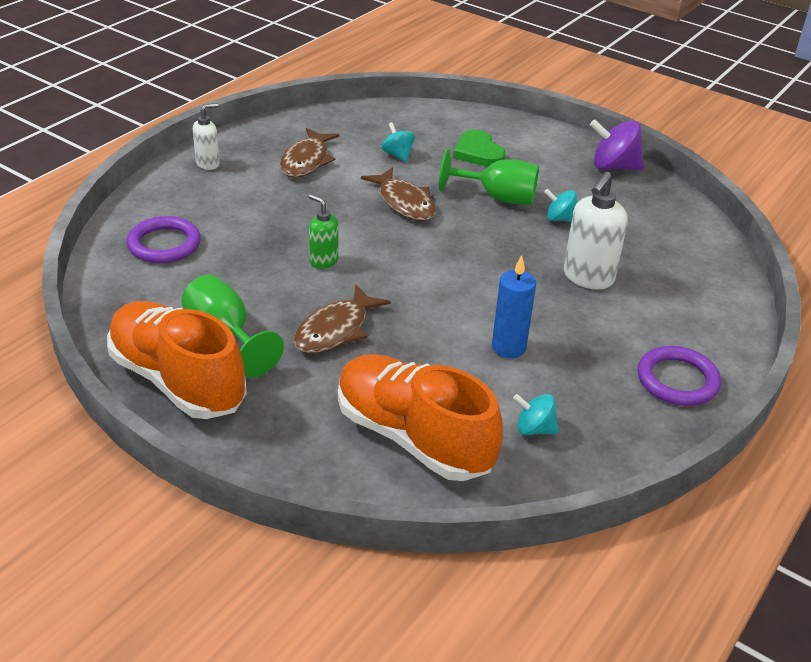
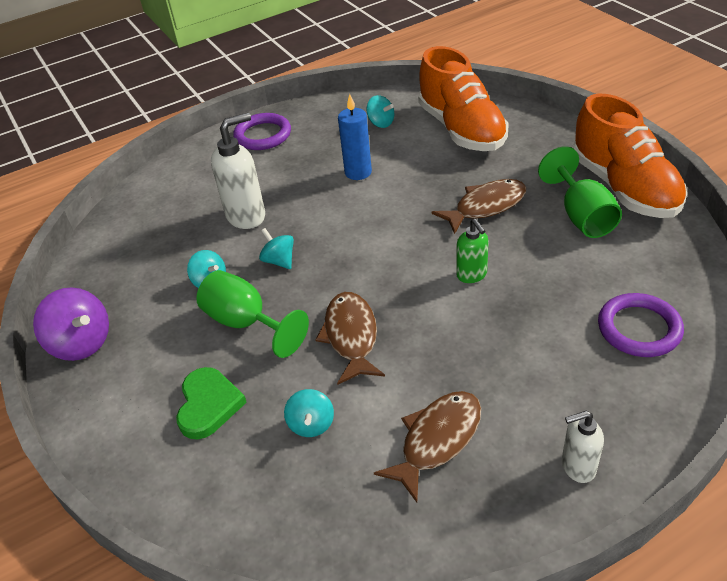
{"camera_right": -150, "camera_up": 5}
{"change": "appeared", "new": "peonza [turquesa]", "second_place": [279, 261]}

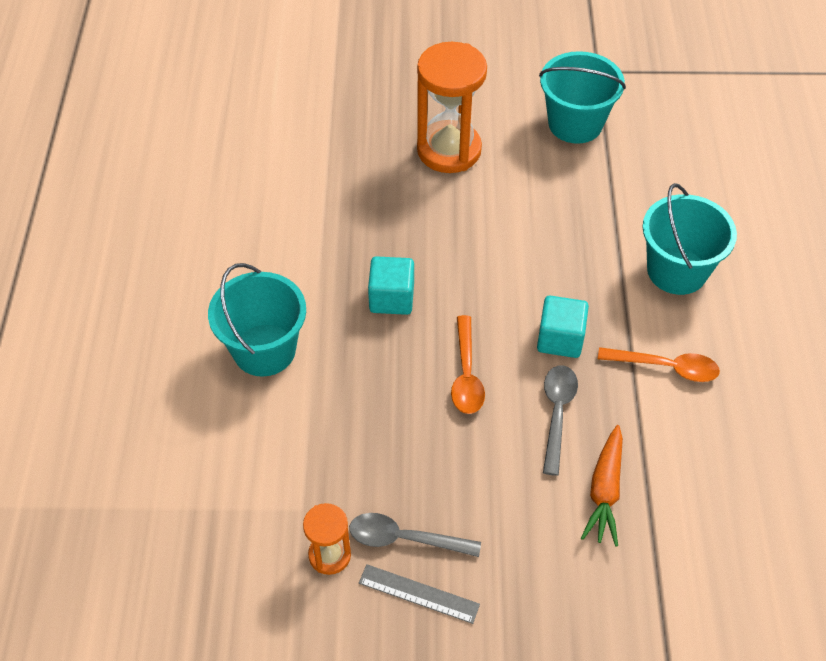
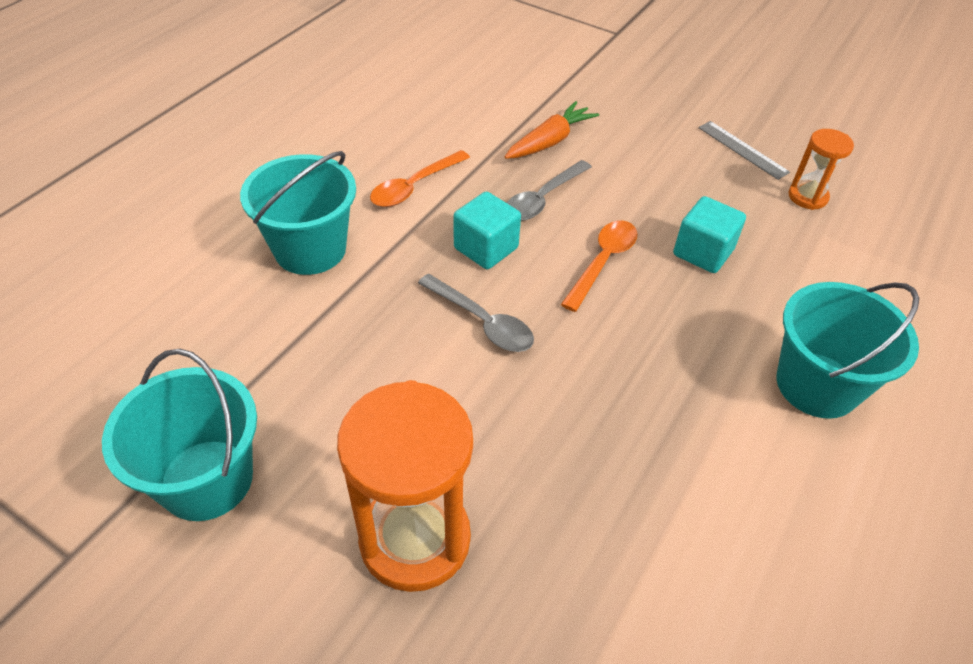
{"camera_right": -150, "camera_up": -5}
{"change": "relocated", "old": "cubo [turquesa]", "first_place": [391, 298], "second_place": [703, 252]}
{"change": "spun", "old": "cuchara [naranja]", "first_place": [666, 367], "second_place": [414, 187], "degrees": -90}
{"change": "relocated", "old": "cuchara [gris]", "first_place": [405, 539], "second_place": [482, 322]}

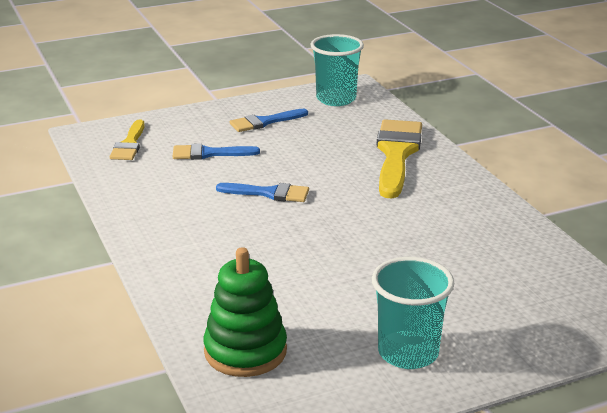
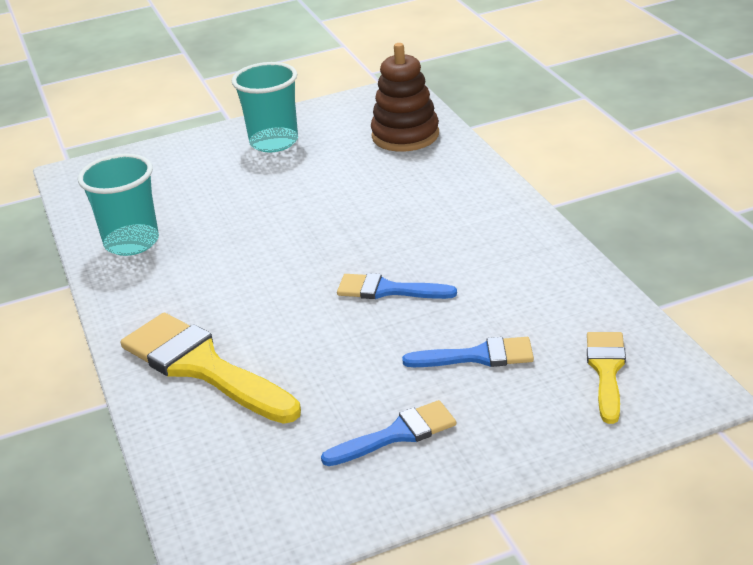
{"camera_right": -175, "camera_up": 5}
{"change": "relocated", "old": "vaso [turquesa]", "first_place": [336, 99], "second_place": [132, 242]}
{"change": "spun", "old": "pincel [amarillo]", "first_place": [396, 154], "second_place": [202, 367], "degrees": 120}
{"change": "colour", "old": "juguete apilable [verde]", "new": "juguete apilable [marrón]", "first_place": [245, 351], "second_place": [405, 135]}

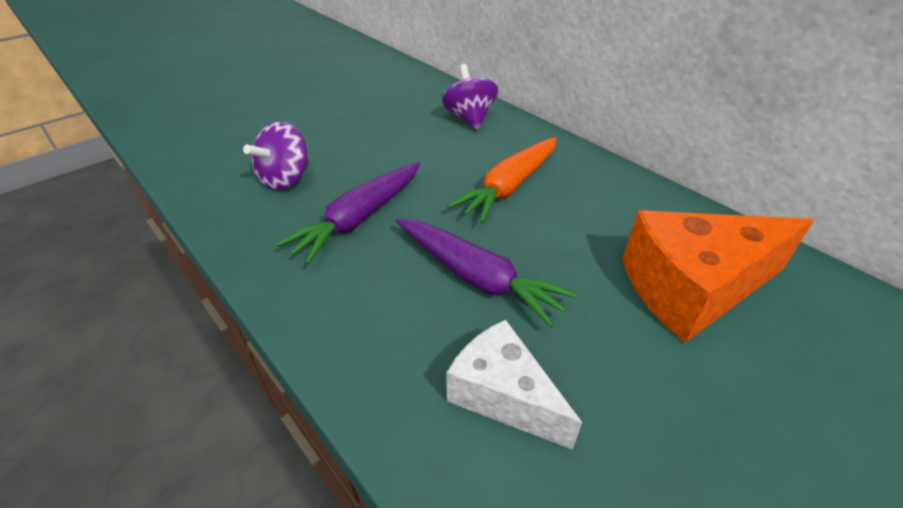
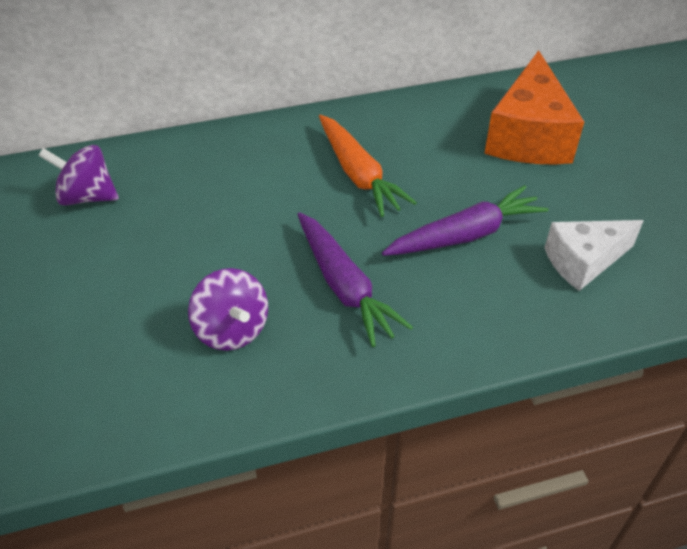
{"camera_right": -65, "camera_up": 5}
{"change": "relocated", "old": "peonza [morado]", "first_place": [469, 118], "second_place": [87, 197]}

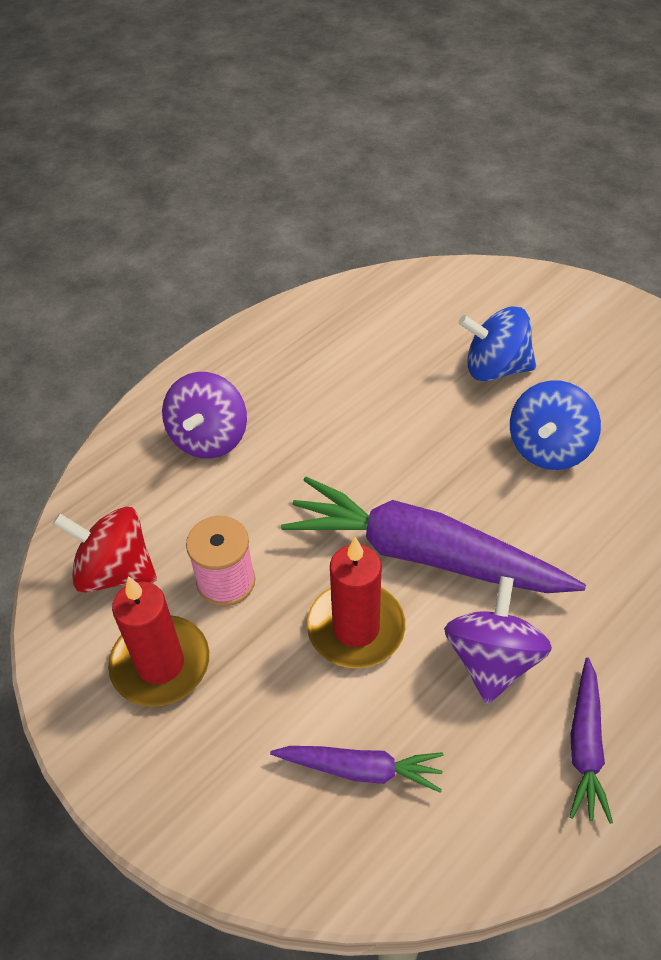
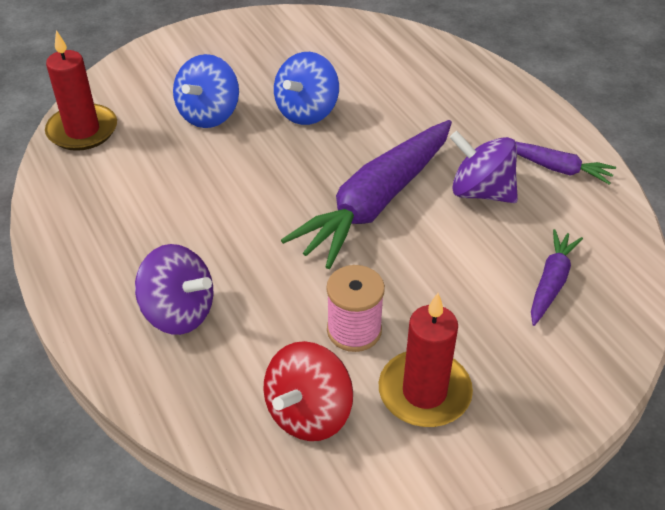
{"camera_right": -75, "camera_up": -5}
{"change": "spun", "old": "peonza [azul]", "first_place": [549, 448], "second_place": [307, 112], "degrees": 75}
{"change": "relocated", "old": "vela [rojo]", "first_place": [356, 628], "second_place": [82, 130]}

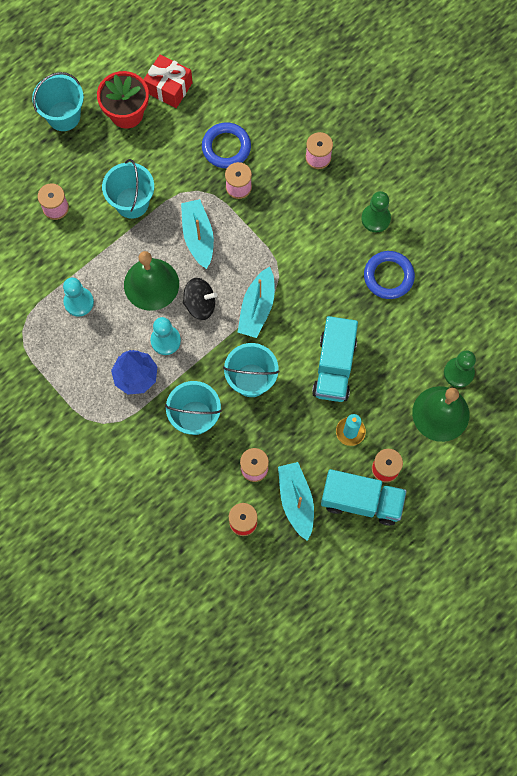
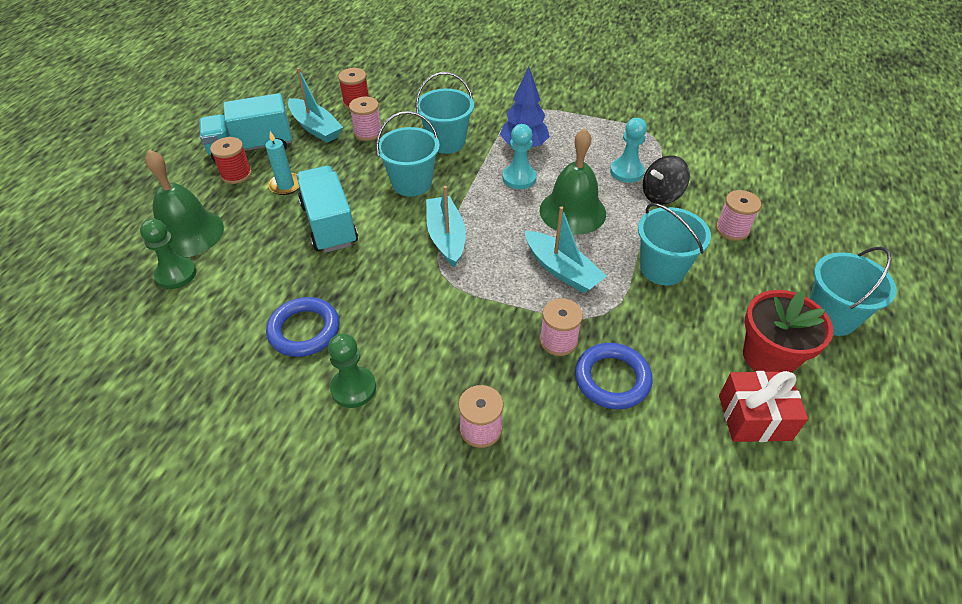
{"camera_right": 150, "camera_up": -25}
{"change": "relocated", "old": "peonza [negro]", "first_place": [200, 304], "second_place": [661, 195]}

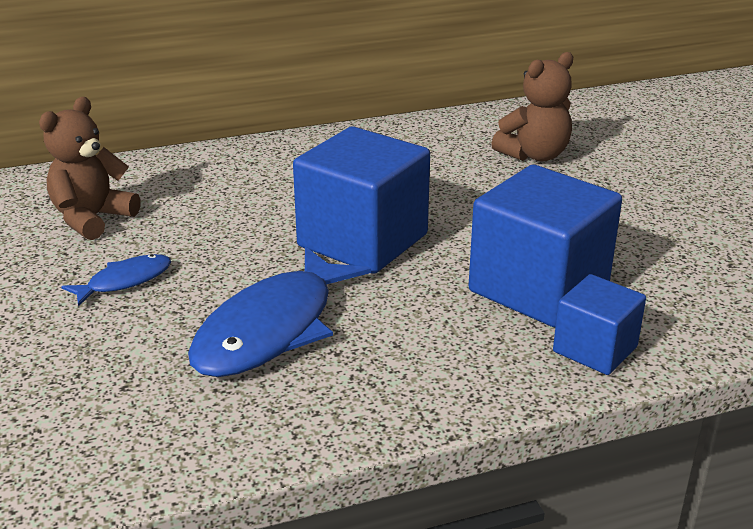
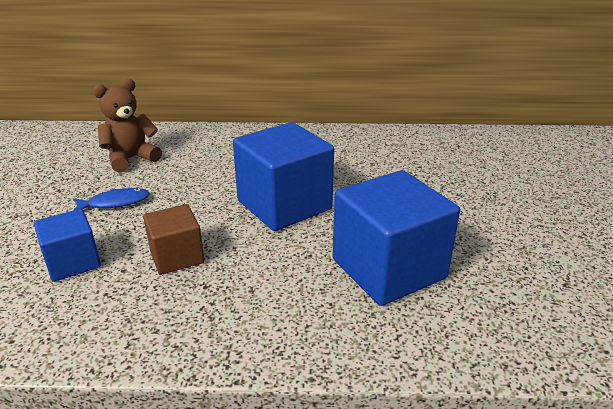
{"camera_right": 20, "camera_up": 0}
{"change": "missing", "old": "osito [marrón]", "first_place": [534, 155]}
{"change": "exchanged", "old": "pez [azul]", "new": "cubo [marrón]", "first_place": [272, 328], "second_place": [177, 257]}
{"change": "relocated", "old": "cubo [azul]", "first_place": [595, 349], "second_place": [73, 262]}

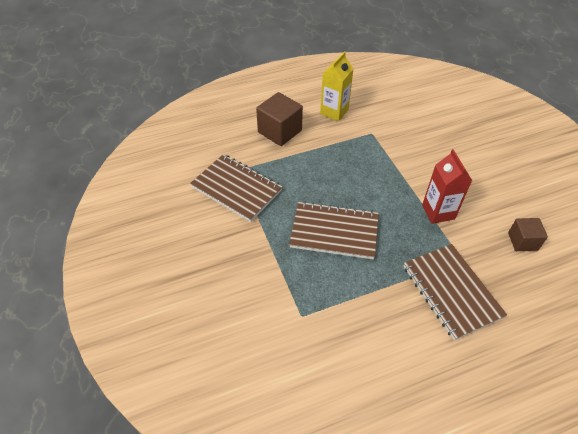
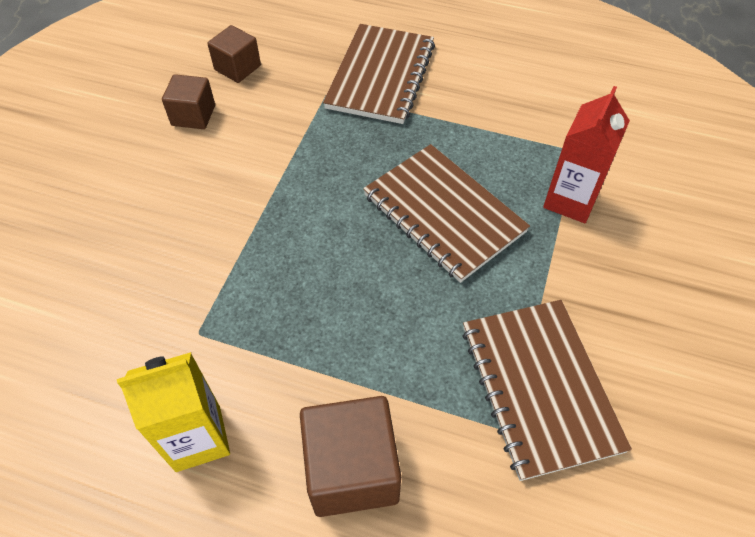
{"camera_right": -140, "camera_up": 5}
{"change": "relocated", "old": "cartón de leche [rojo]", "first_place": [438, 212], "second_place": [570, 200]}
{"change": "appeared", "new": "cubo [marrón]", "second_place": [193, 115]}

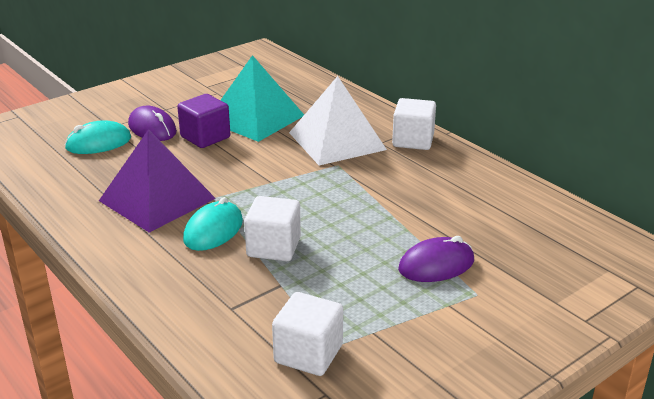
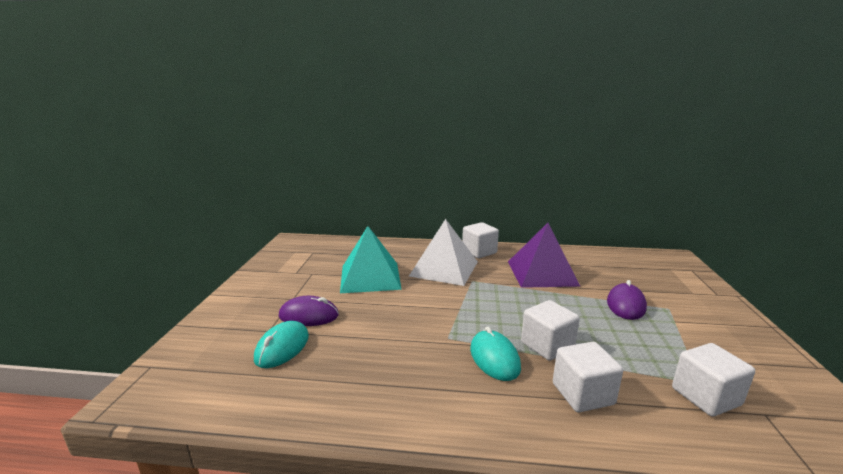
{"camera_right": -45, "camera_up": -10}
{"change": "missing", "old": "cubo [morado]", "first_place": [205, 137]}
{"change": "relocated", "old": "pirámide [morado]", "first_place": [157, 199], "second_place": [542, 273]}
{"change": "appeared", "new": "cubo [blanco]", "second_place": [582, 394]}

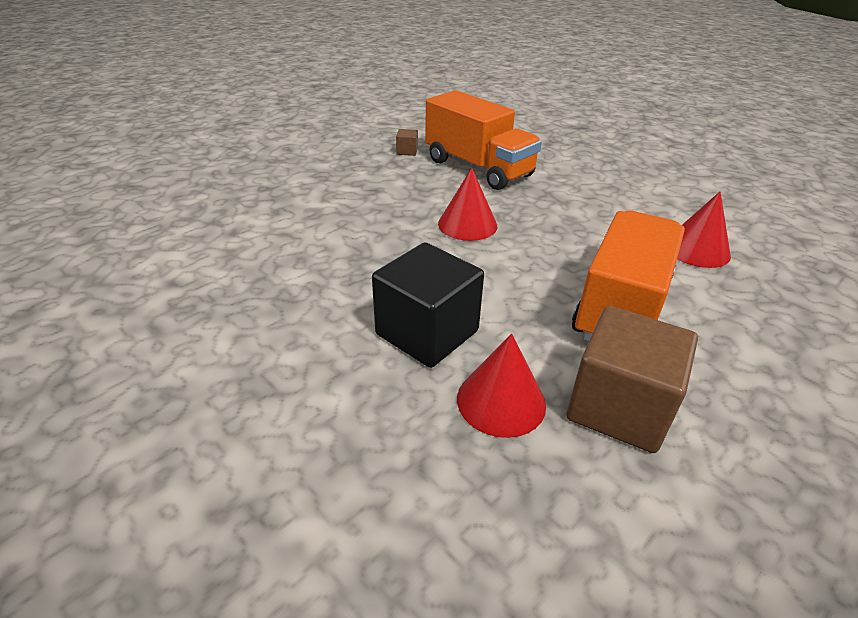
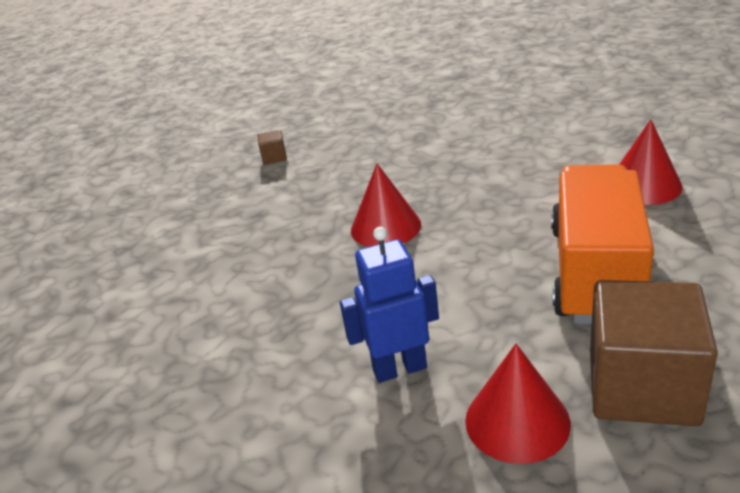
{"camera_right": -10, "camera_up": -5}
{"change": "missing", "old": "camión [naranja]", "first_place": [478, 168]}
{"change": "exchanged", "old": "cubo [negro]", "new": "robot [azul]", "first_place": [427, 332], "second_place": [399, 369]}

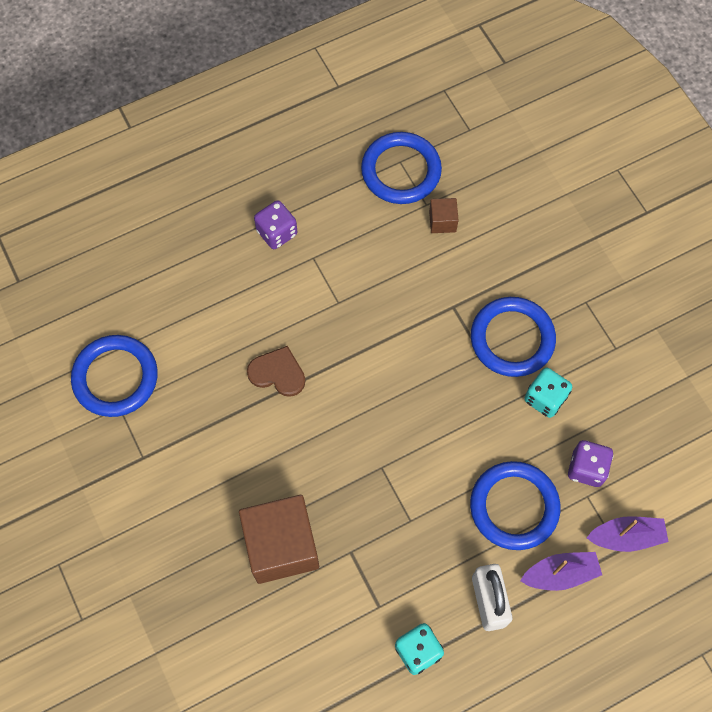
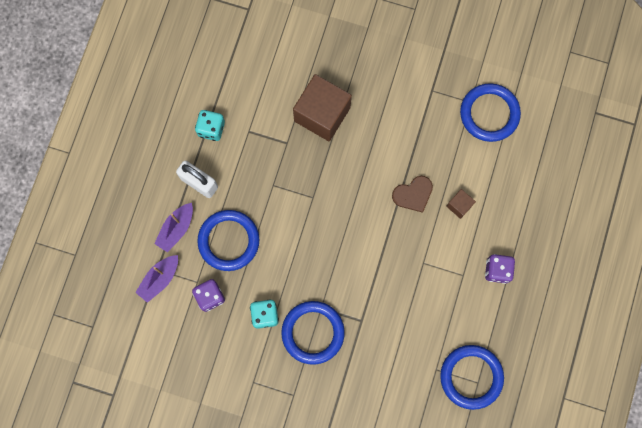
{"camera_right": 135, "camera_up": 10}
{"change": "relocated", "old": "cubo [marrón]", "first_place": [442, 221], "second_place": [459, 205]}

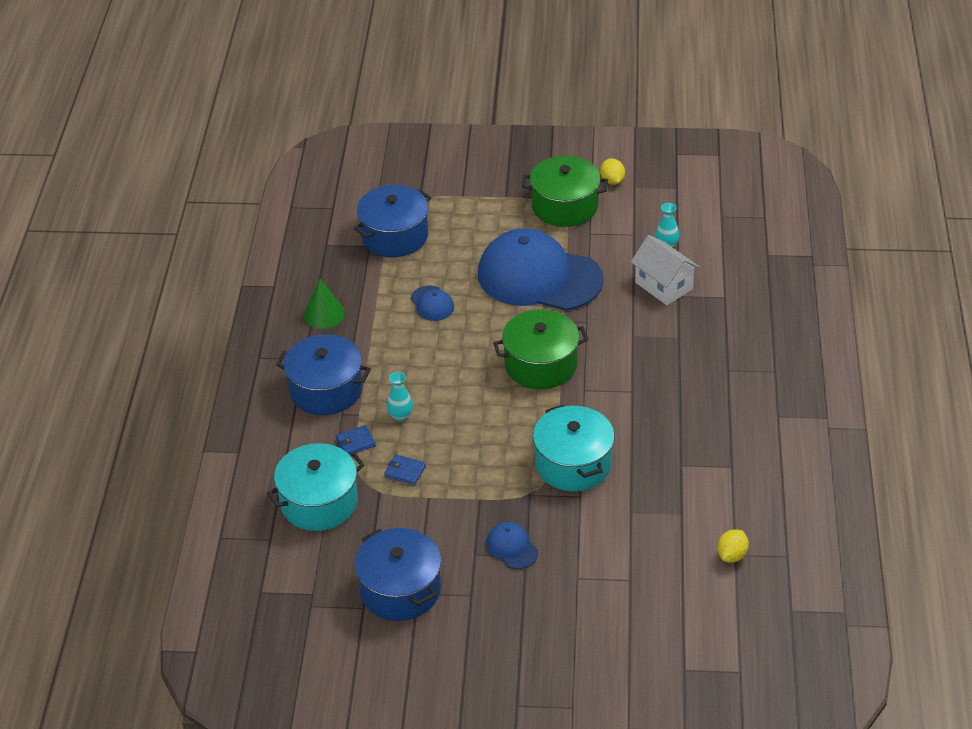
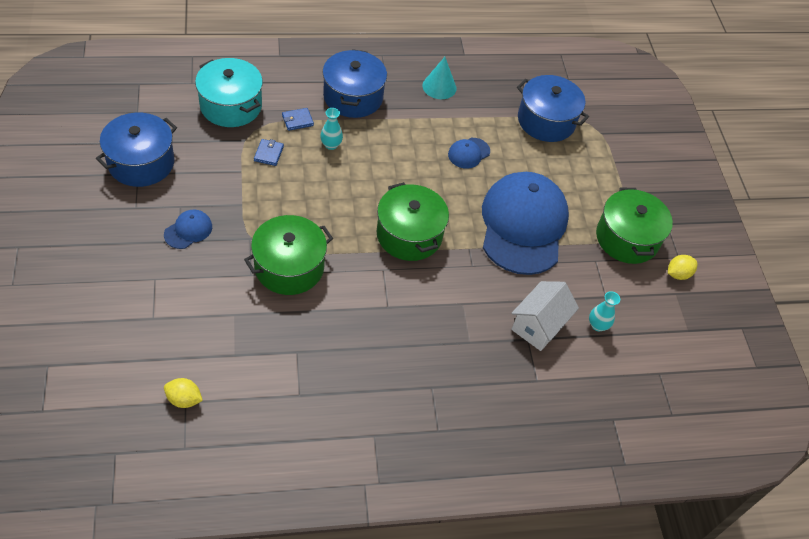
{"camera_right": 70, "camera_up": 10}
{"change": "colour", "old": "cono [verde]", "new": "cono [turquesa]", "first_place": [324, 314], "second_place": [439, 87]}
{"change": "colour", "old": "olla [turquesa]", "new": "olla [verde]", "first_place": [573, 464], "second_place": [289, 267]}
{"change": "spun", "old": "cartera [azul]", "first_place": [355, 442], "second_place": [297, 120], "degrees": -75}

